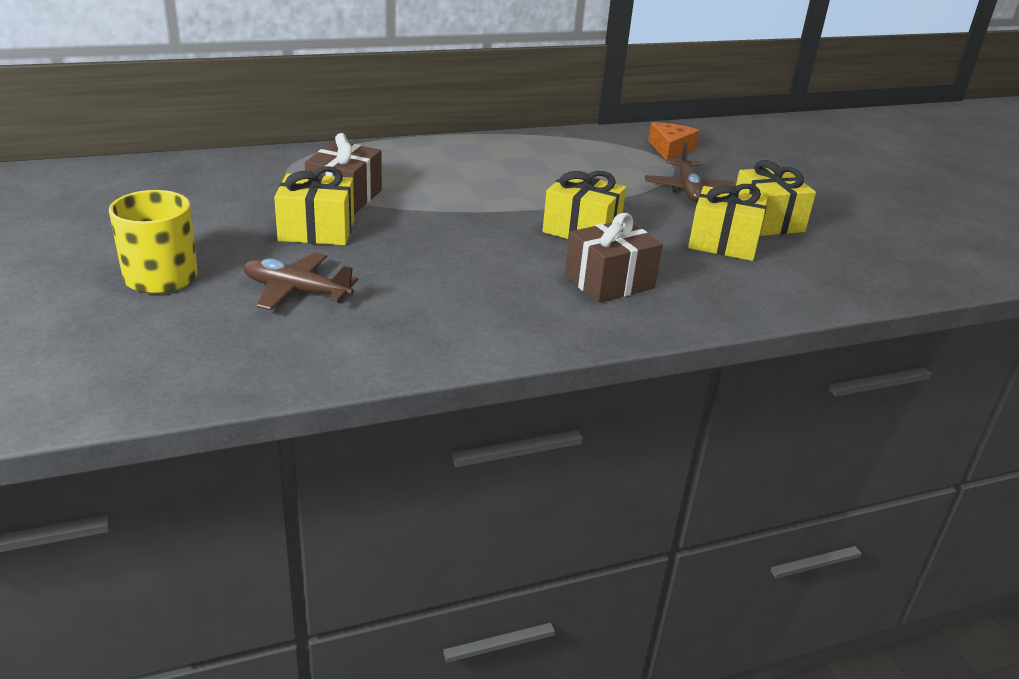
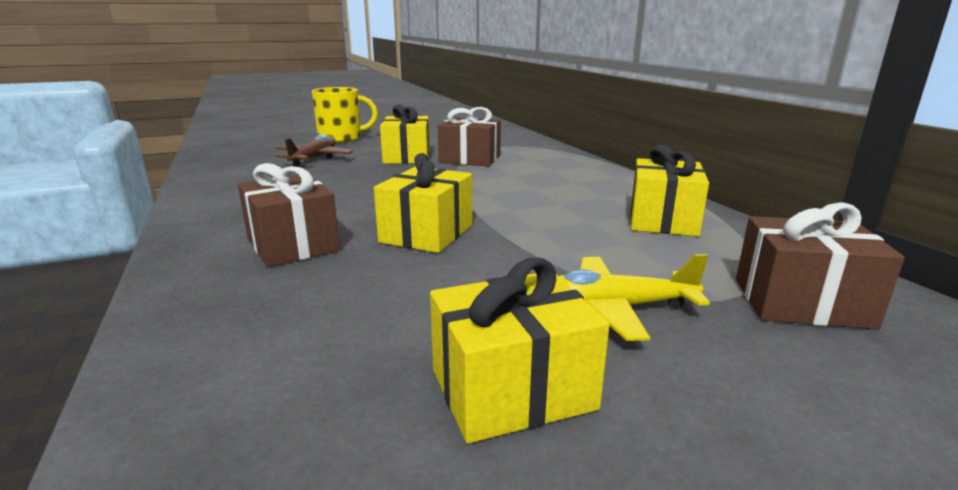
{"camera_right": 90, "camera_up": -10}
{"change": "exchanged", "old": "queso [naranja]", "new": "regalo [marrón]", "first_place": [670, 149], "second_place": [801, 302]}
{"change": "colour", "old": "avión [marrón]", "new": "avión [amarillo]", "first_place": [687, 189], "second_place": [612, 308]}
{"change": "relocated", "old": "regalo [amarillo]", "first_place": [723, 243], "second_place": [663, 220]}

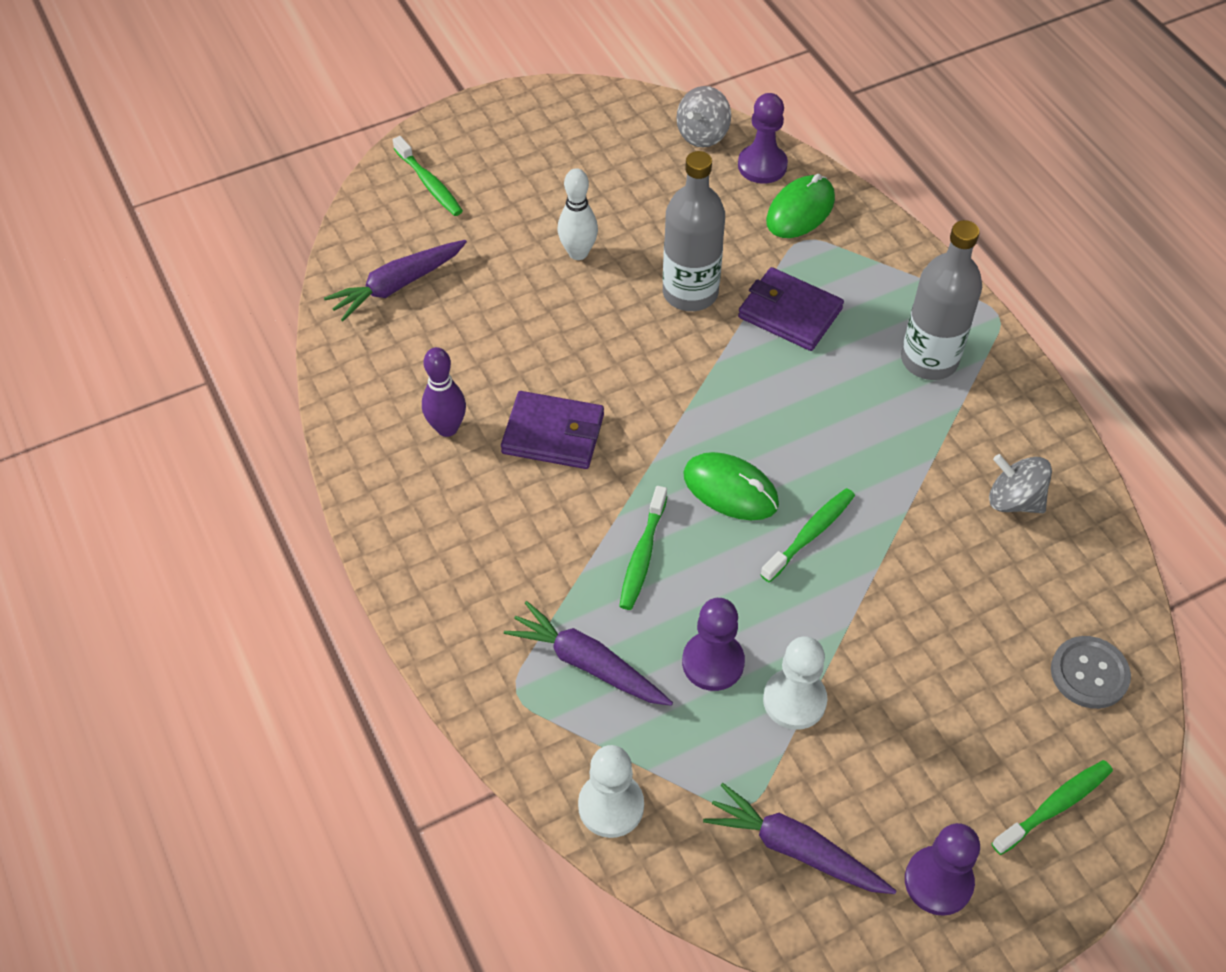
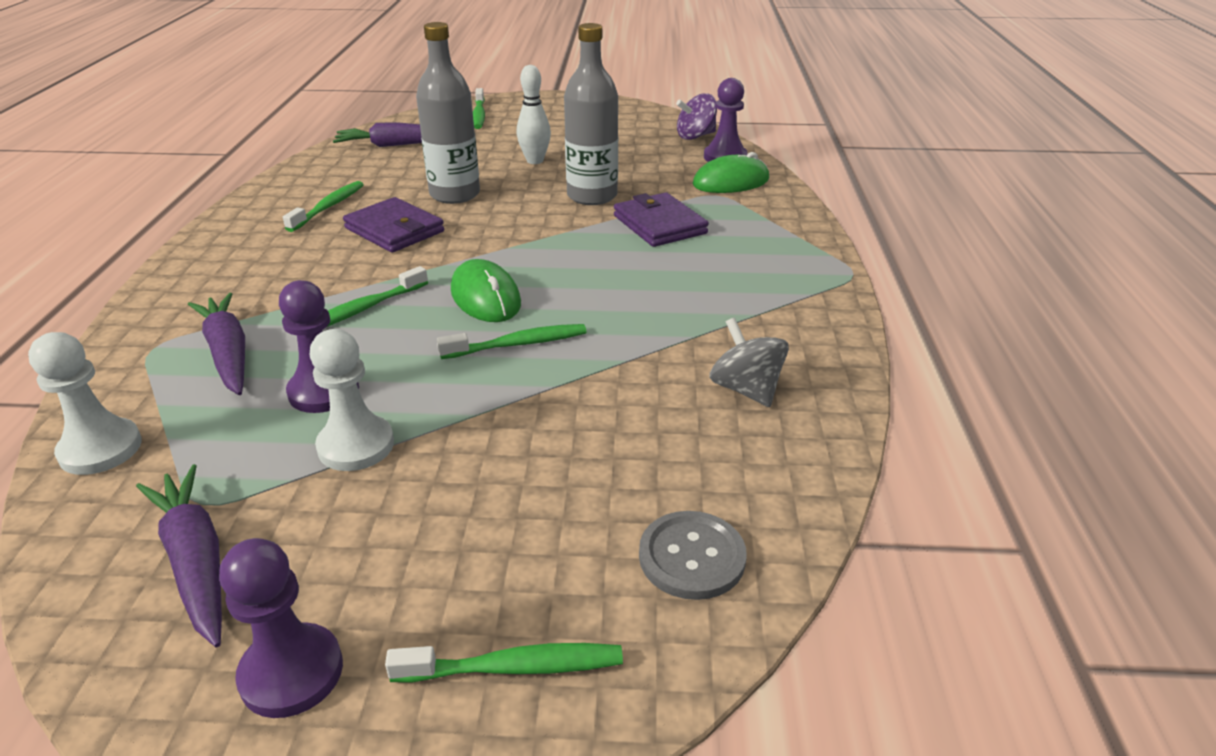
{"camera_right": 30, "camera_up": -20}
{"change": "colour", "old": "peonza [gris]", "new": "peonza [morado]", "first_place": [702, 134], "second_place": [695, 136]}
{"change": "relocated", "old": "botella [gris]", "first_place": [929, 360], "second_place": [455, 194]}
{"change": "exchanged", "old": "bolo [morado]", "new": "cepillo de dientes [verde]", "first_place": [447, 428], "second_place": [328, 207]}

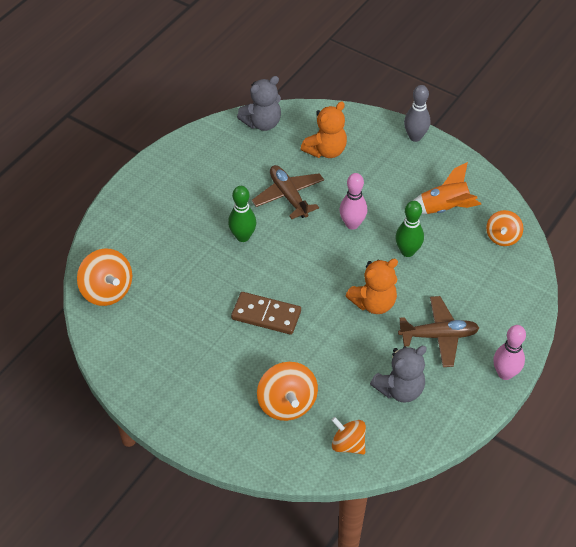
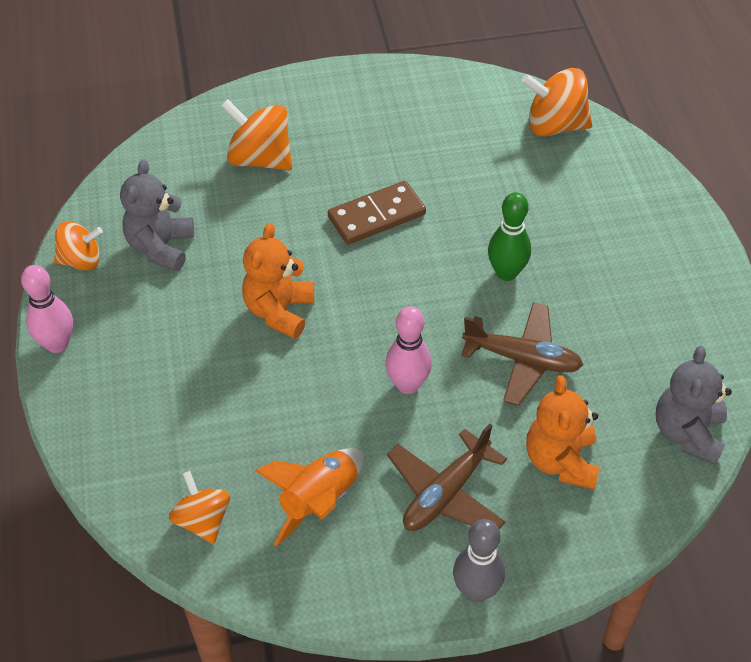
{"camera_right": 135, "camera_up": 0}
{"change": "missing", "old": "bolo [verde]", "first_place": [407, 251]}
{"change": "relocated", "old": "avión [marrón]", "first_place": [438, 336], "second_place": [446, 493]}
{"change": "relocated", "old": "peonza [naranja]", "first_place": [348, 444], "second_place": [81, 260]}

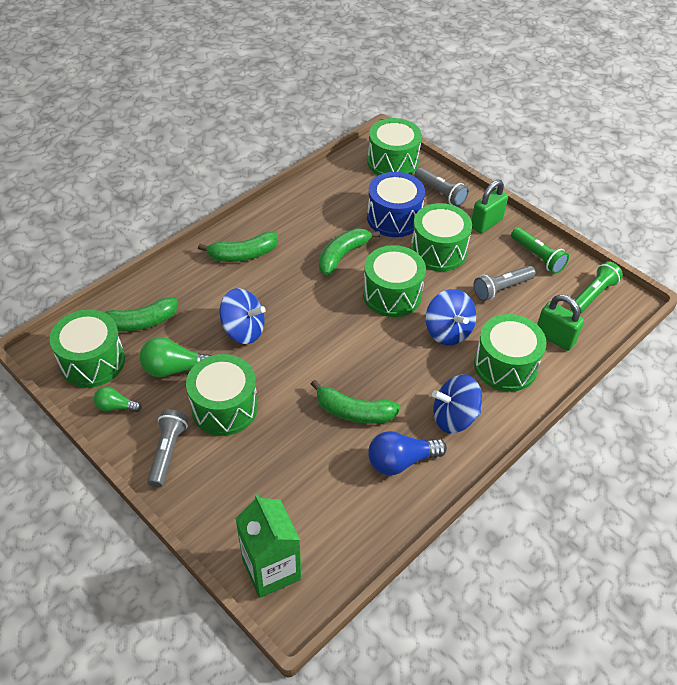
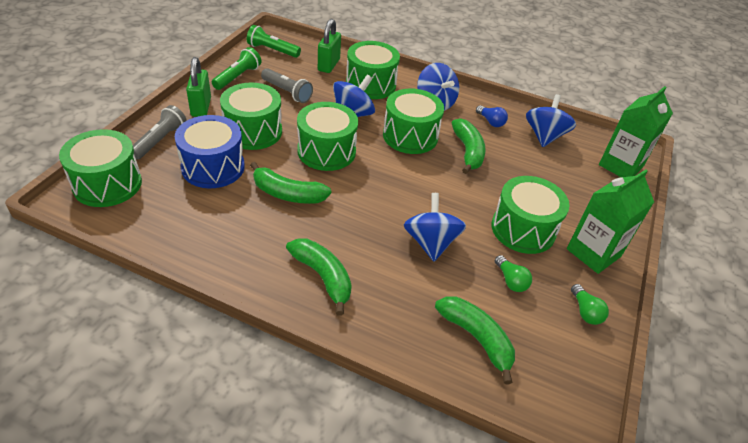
{"camera_right": -115, "camera_up": -5}
{"change": "spun", "old": "candado [verde]", "first_place": [486, 223], "second_place": [201, 107], "degrees": 60}
{"change": "relocated", "old": "tambor [verde]", "first_place": [92, 361], "second_place": [410, 136]}
{"change": "size", "old": "bombilla [verde]", "first_place": [175, 369], "second_place": [510, 280], "factor": 0.6}
{"change": "exchanged", "old": "lámpara de mano [gris]", "new": "cartón de leche [verde]", "first_place": [167, 452], "second_place": [593, 253]}
{"change": "size", "old": "bombilla [azul]", "first_place": [401, 461], "second_place": [491, 122], "factor": 0.6}
{"change": "appeared", "new": "peonza [azul]", "second_place": [544, 136]}

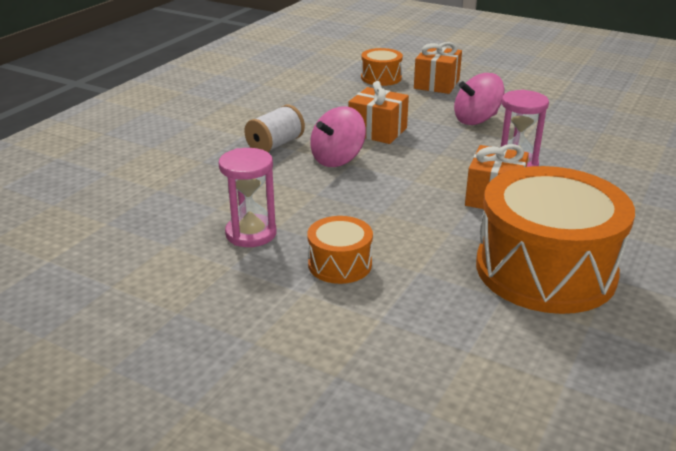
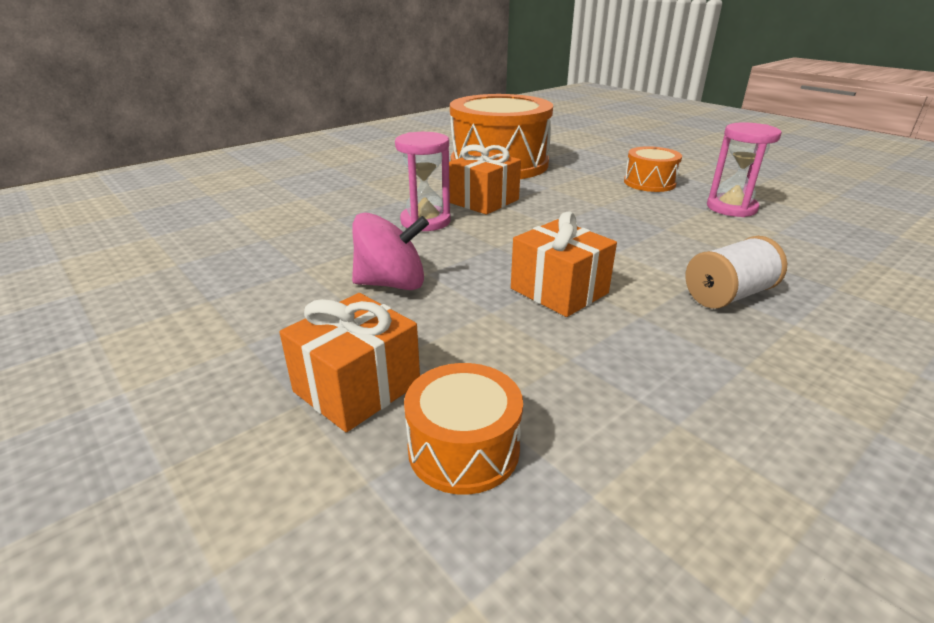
{"camera_right": -160, "camera_up": 0}
{"change": "missing", "old": "peonza [rosa]", "first_place": [337, 159]}

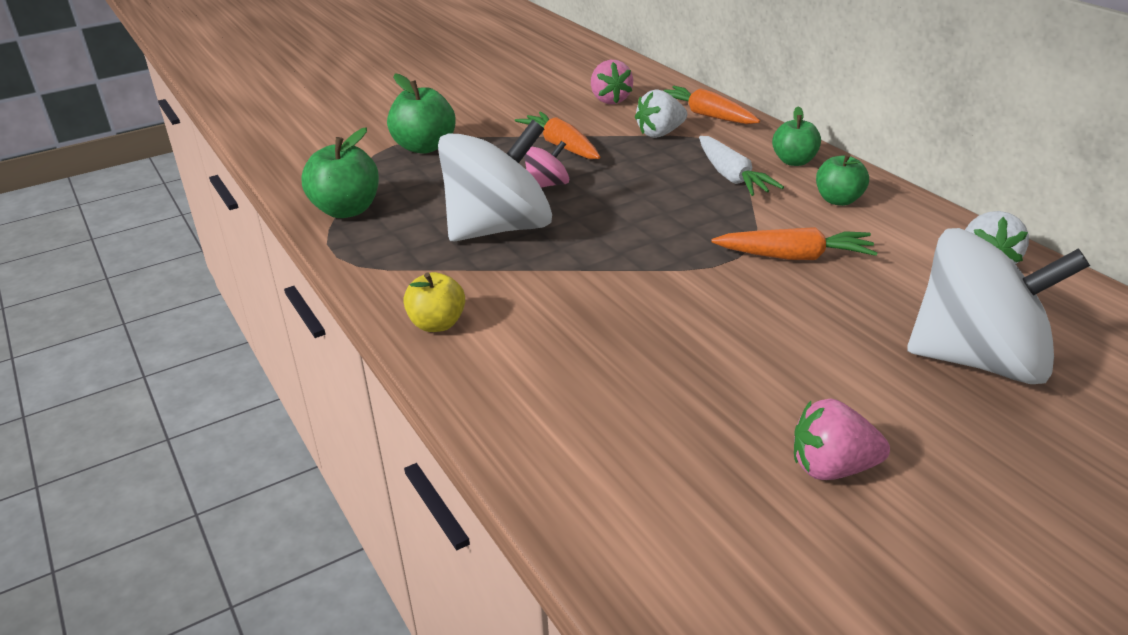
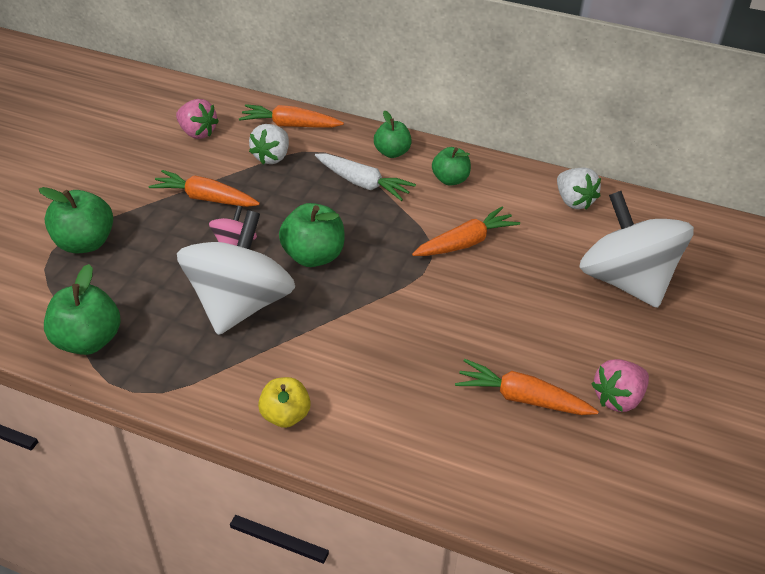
{"camera_right": -40, "camera_up": 10}
{"change": "spun", "old": "peonza [blanco]", "first_place": [979, 360], "second_place": [625, 281], "degrees": -90}
{"change": "appeared", "new": "manzana [verde]", "second_place": [313, 256]}
{"change": "appeared", "new": "zanahoria [naranja]", "second_place": [522, 398]}

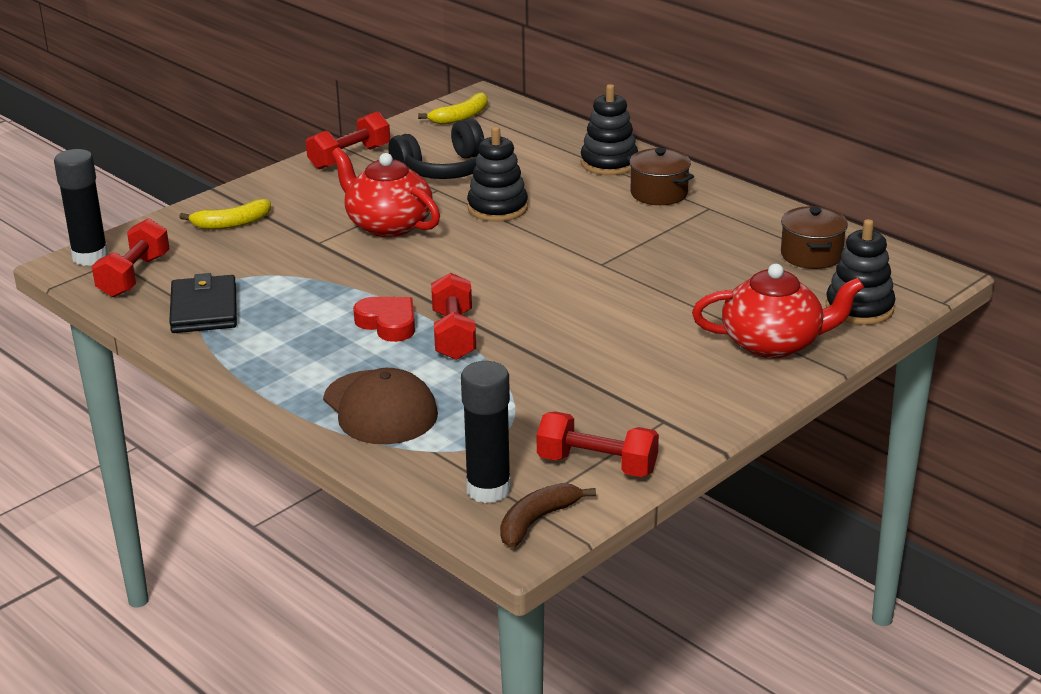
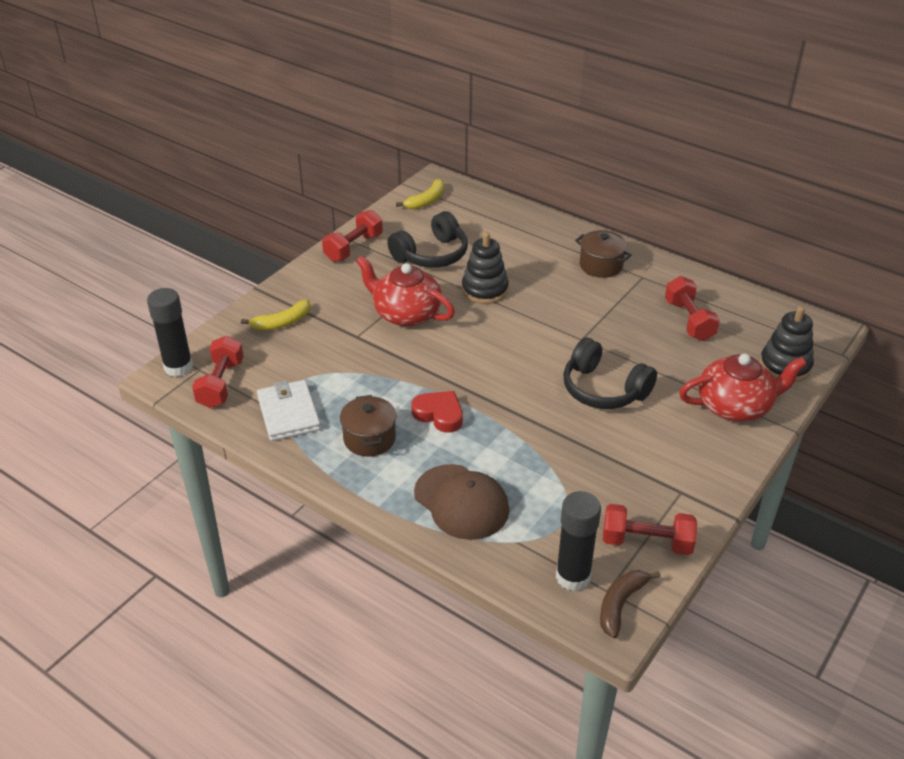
{"camera_right": -10, "camera_up": 10}
{"change": "missing", "old": "juguete apilable [negro]", "first_place": [609, 163]}
{"change": "relocated", "old": "olla [marrón]", "first_place": [811, 255], "second_place": [369, 439]}
{"change": "colour", "old": "cartera [negro]", "new": "cartera [blanco]", "first_place": [204, 309], "second_place": [289, 413]}
{"change": "relocated", "old": "mancuerna [rojo]", "first_place": [454, 335], "second_place": [689, 320]}
{"change": "appeared", "new": "auriculares [negro]", "second_place": [603, 389]}

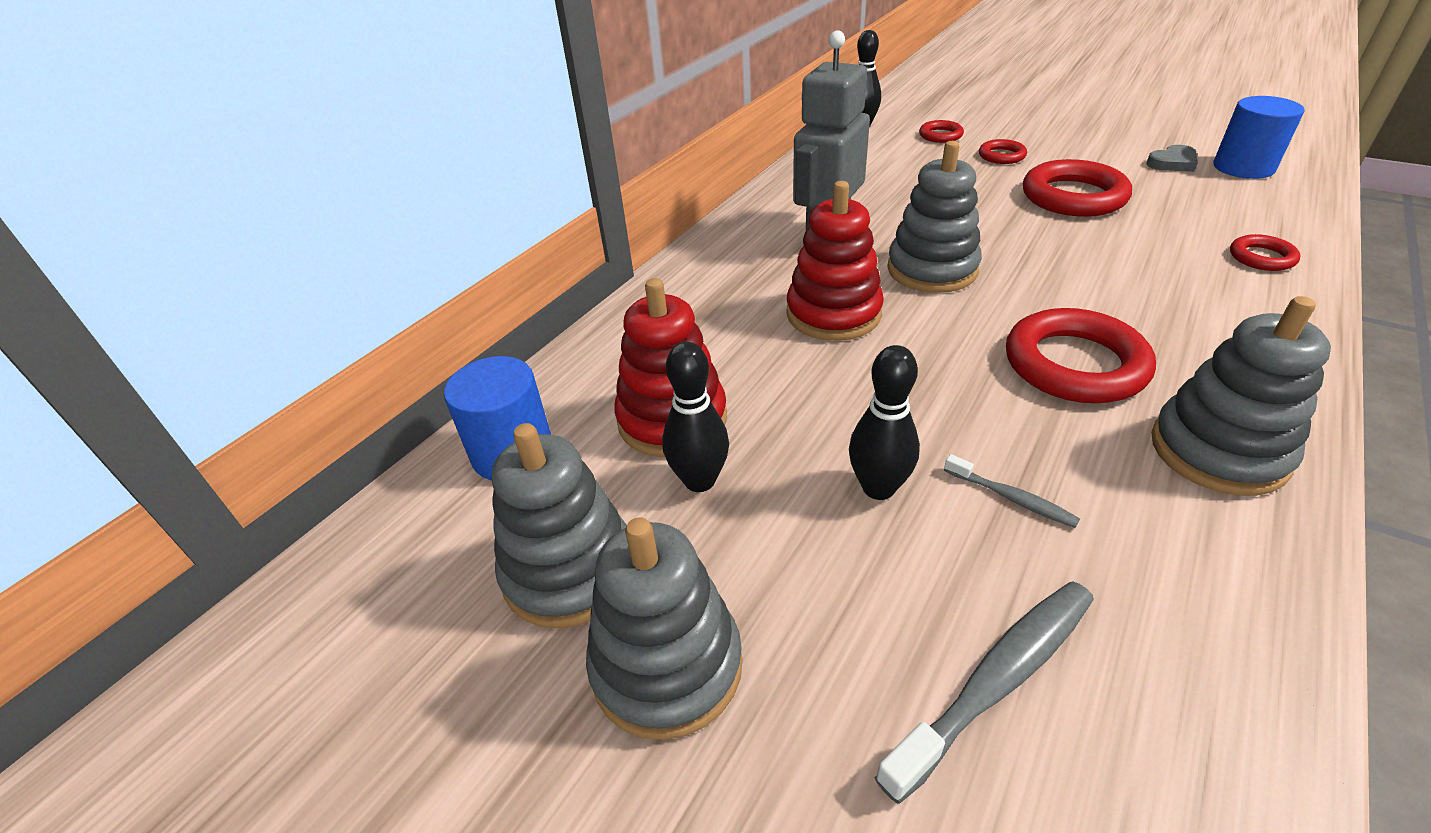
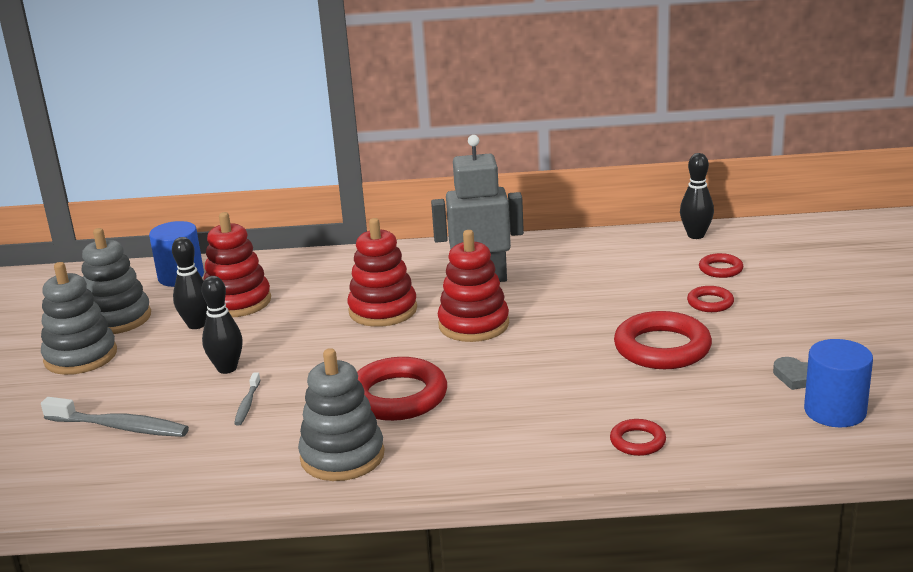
{"camera_right": 55, "camera_up": -15}
{"change": "colour", "old": "juguete apilable [gris]", "new": "juguete apilable [rojo]", "first_place": [932, 269], "second_place": [473, 325]}

